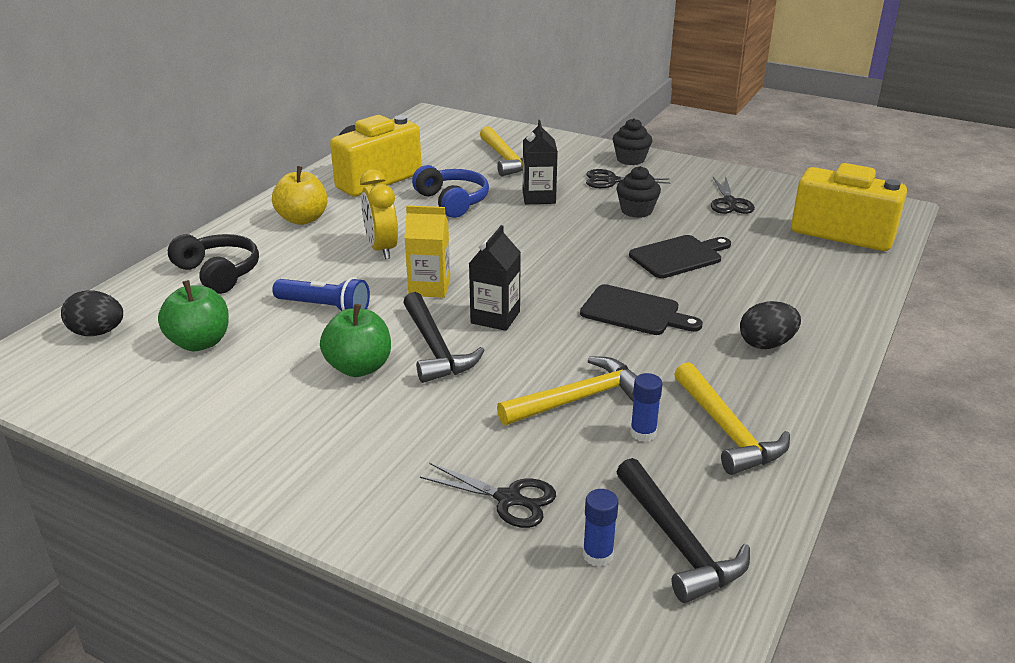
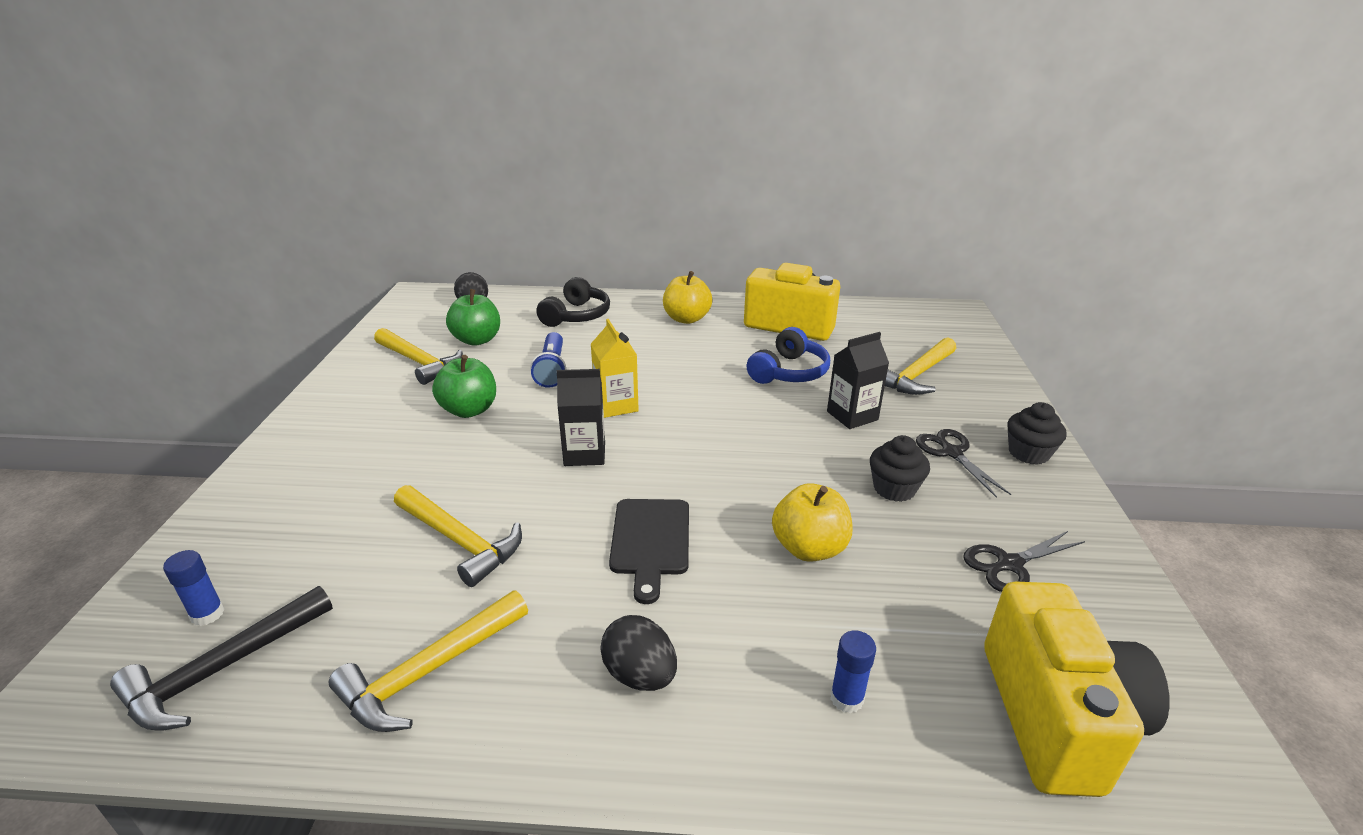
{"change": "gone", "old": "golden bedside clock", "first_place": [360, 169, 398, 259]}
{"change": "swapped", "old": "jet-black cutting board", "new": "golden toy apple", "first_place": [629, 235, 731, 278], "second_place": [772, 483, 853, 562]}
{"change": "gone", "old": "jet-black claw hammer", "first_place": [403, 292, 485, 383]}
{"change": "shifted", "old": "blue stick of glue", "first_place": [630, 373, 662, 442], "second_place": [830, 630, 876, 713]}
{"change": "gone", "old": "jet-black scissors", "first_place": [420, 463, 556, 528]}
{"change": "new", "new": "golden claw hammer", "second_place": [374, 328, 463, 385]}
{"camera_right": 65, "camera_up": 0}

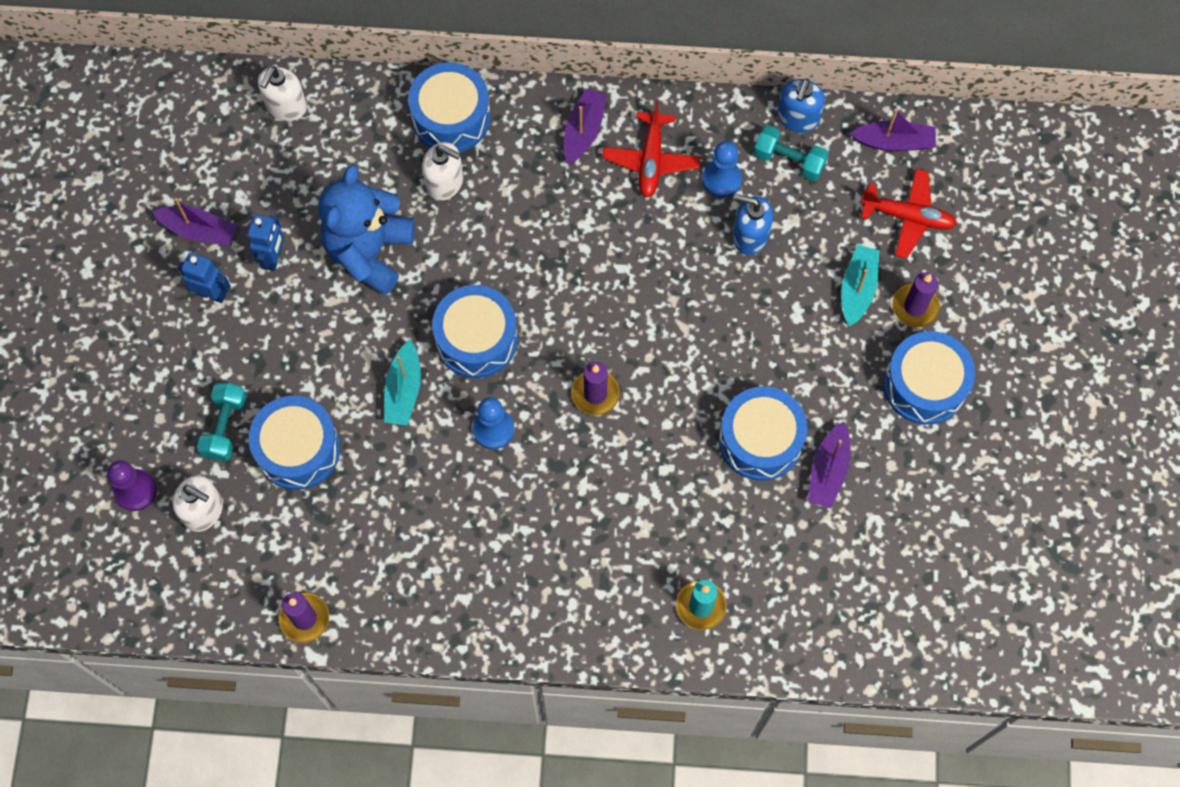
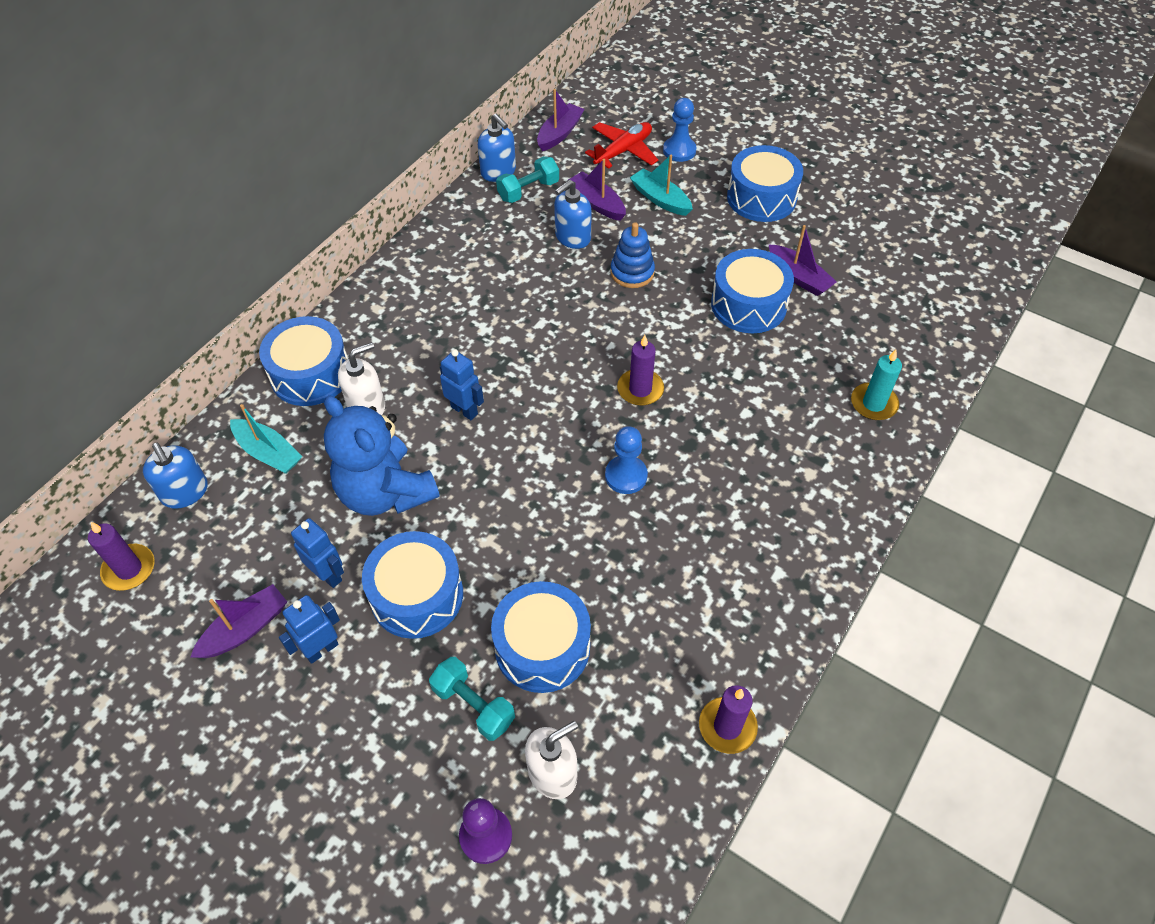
{"change": "repainted", "old": "pure white pump bottle", "new": "blue pump bottle", "first_place": [258, 66, 307, 121], "second_place": [143, 442, 208, 509]}
{"change": "shifted", "old": "royal purple toy boat", "first_place": [564, 89, 607, 164], "second_place": [568, 159, 626, 221]}
{"change": "gone", "old": "crimson toy plane", "first_place": [602, 100, 700, 198]}
{"change": "shifted", "old": "blue chess pawn", "first_place": [702, 141, 742, 198], "second_place": [663, 98, 697, 162]}
{"change": "shifted", "old": "royal purple pillar candle", "first_place": [892, 272, 940, 327], "second_place": [88, 522, 154, 591]}
{"change": "shifted", "old": "blue drum", "first_place": [432, 285, 518, 378], "second_place": [362, 531, 463, 639]}
{"change": "shifted", "old": "aqua toy boat", "first_place": [384, 340, 421, 425], "second_place": [230, 404, 302, 474]}
{"change": "new", "new": "blue stacking rings", "second_place": [610, 222, 655, 288]}
{"change": "new", "new": "blue robot figure", "second_place": [440, 349, 484, 420]}
{"camera_right": -60, "camera_up": -15}

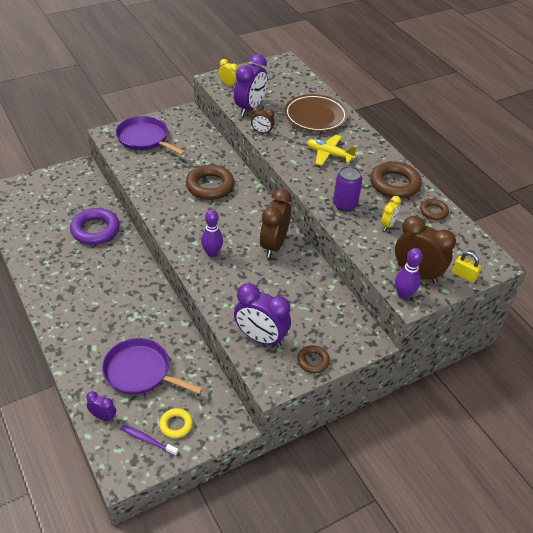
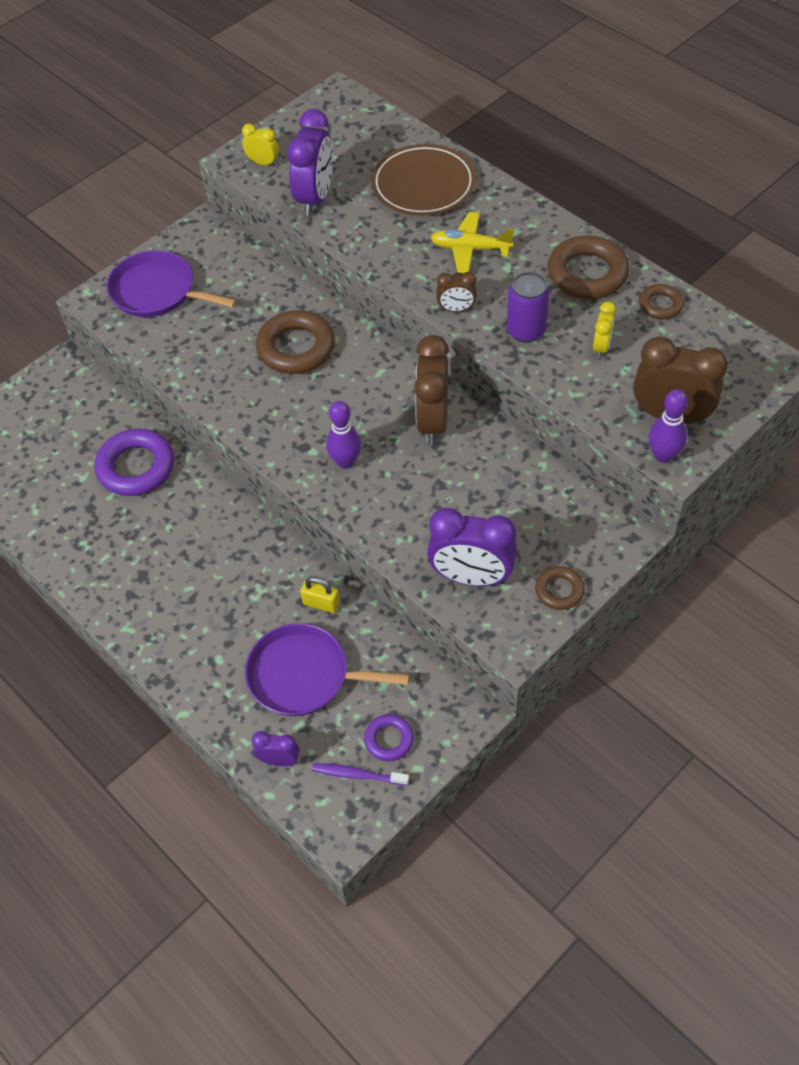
{"change": "shifted", "old": "dark brown bedside clock", "first_place": [251, 107, 275, 134], "second_place": [436, 272, 477, 312]}
{"change": "shifted", "old": "golden small lock", "first_place": [452, 252, 481, 283], "second_place": [300, 577, 340, 613]}
{"change": "repainted", "old": "golden hoop", "new": "royal purple hoop", "first_place": [159, 408, 193, 438], "second_place": [364, 714, 414, 761]}
{"camera_right": -10, "camera_up": 10}

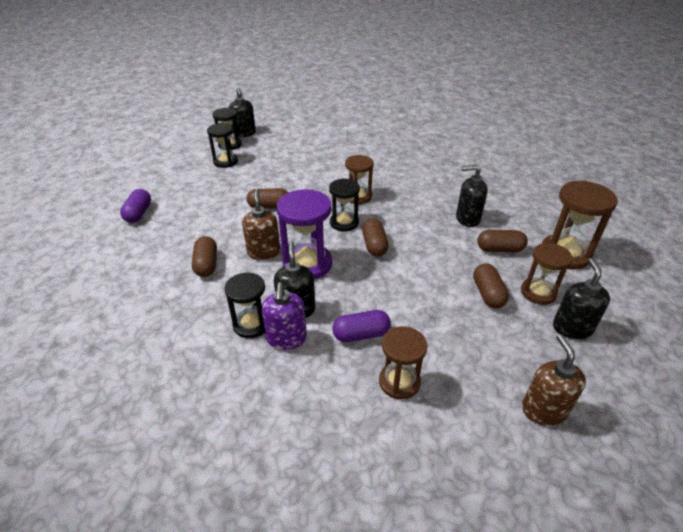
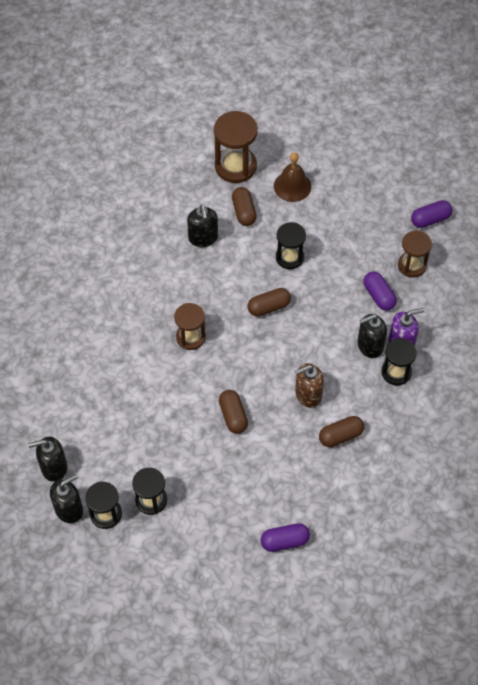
{"change": "shifted", "old": "jet-black sandglass", "first_place": [329, 179, 360, 232], "second_place": [276, 222, 306, 269]}
{"change": "gone", "old": "royal purple sandglass", "first_place": [277, 189, 332, 279]}
{"change": "swapped", "old": "dark brown sandglass", "new": "dark brown bell", "first_place": [521, 243, 573, 305], "second_place": [274, 152, 311, 202]}
{"change": "shifted", "old": "jet-black pump bottle", "first_place": [553, 258, 610, 340], "second_place": [28, 437, 67, 482]}
{"change": "gone", "old": "dark brown capsule", "first_place": [473, 263, 509, 308]}
{"change": "gone", "old": "dark brown pump bottle", "first_place": [522, 334, 586, 426]}
{"change": "new", "new": "royal purple capsule", "second_place": [411, 200, 452, 228]}
{"camera_right": -105, "camera_up": 20}

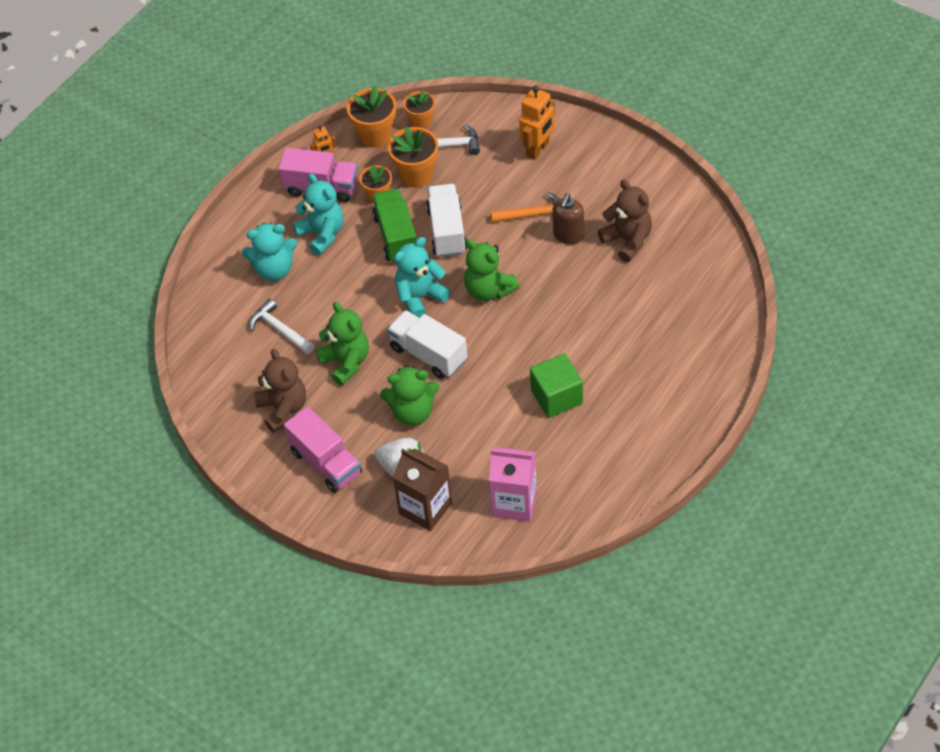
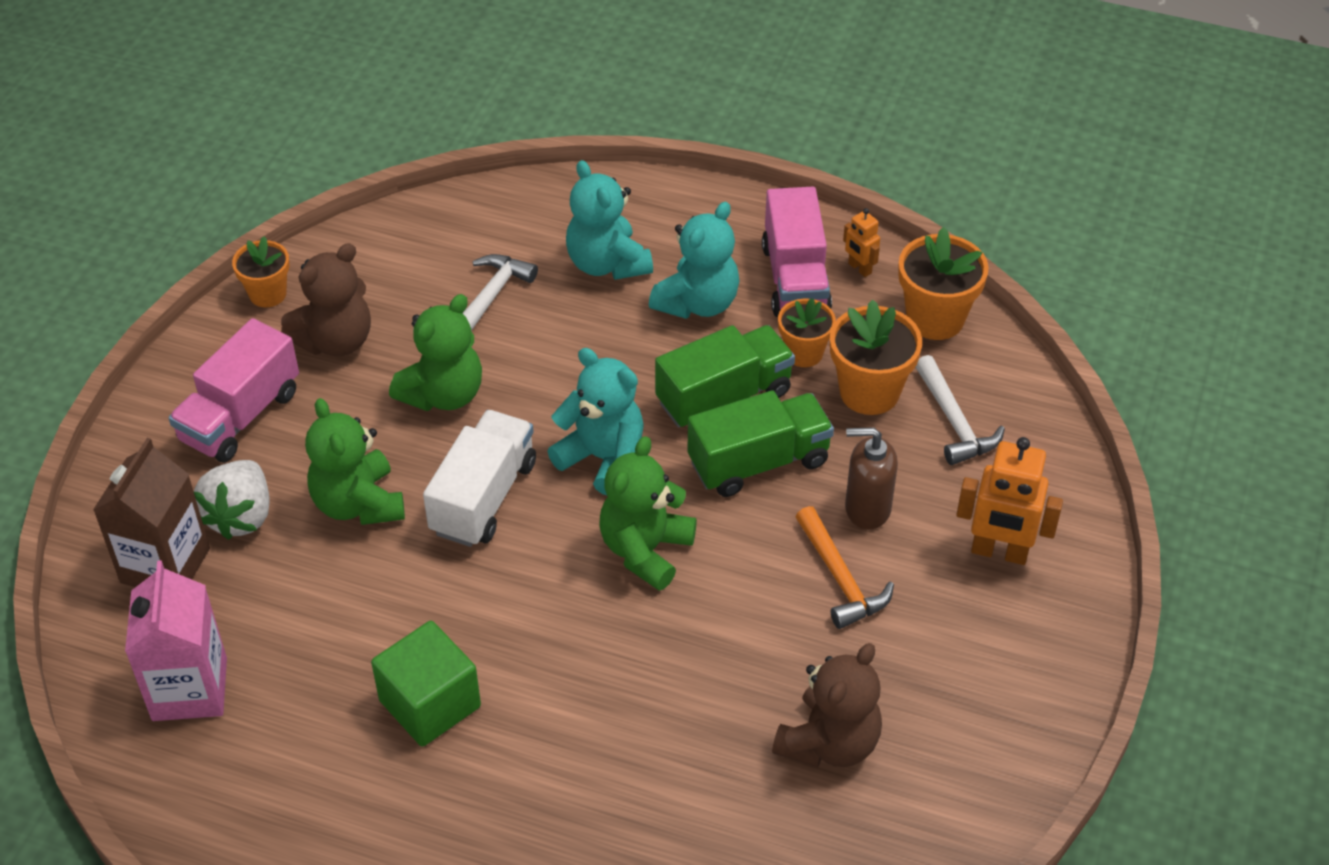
{"change": "shifted", "old": "bright orange flower pot", "first_place": [403, 90, 435, 129], "second_place": [232, 236, 290, 307]}
{"change": "repainted", "old": "pure white truck", "new": "leaf-green truck", "first_place": [426, 184, 467, 257], "second_place": [688, 390, 834, 497]}
{"change": "shifted", "old": "dark brown pump bottle", "first_place": [553, 193, 584, 245], "second_place": [845, 427, 898, 530]}
{"camera_right": 70, "camera_up": -5}

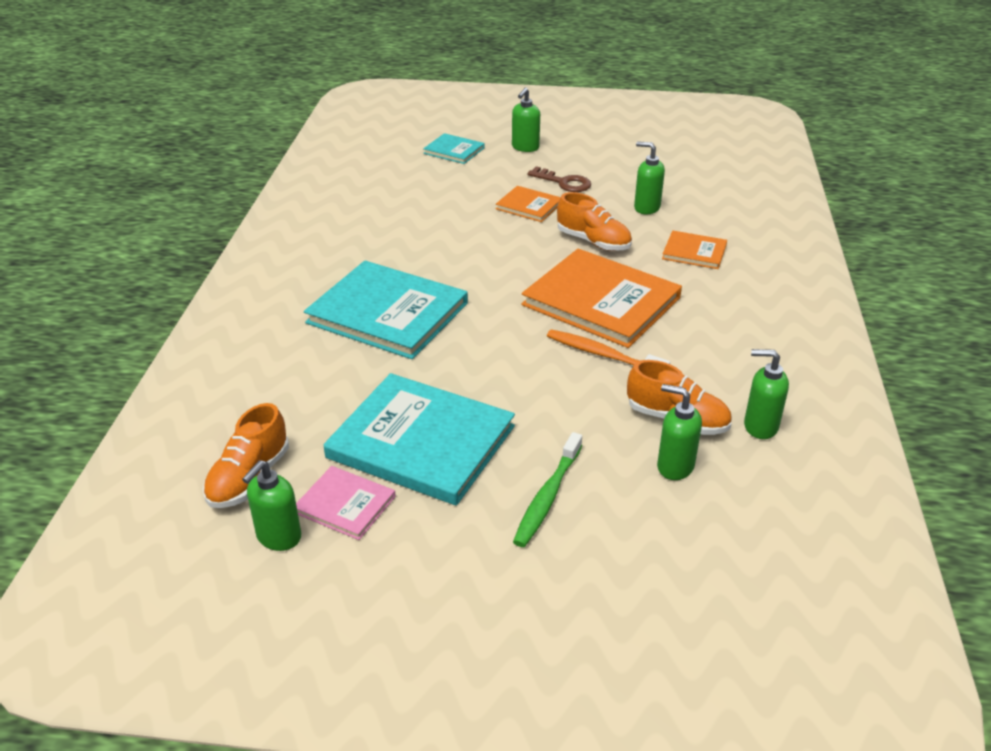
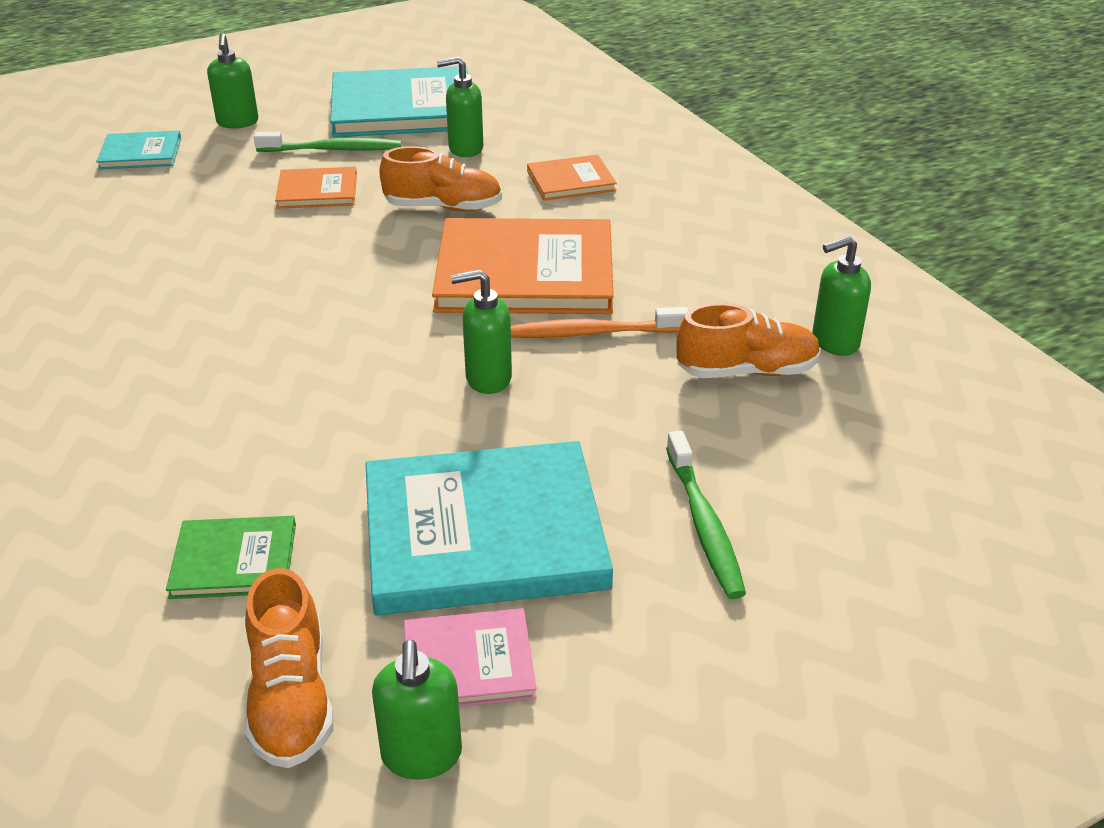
{"change": "swapped", "old": "dark brown key", "new": "leaf-green tooth brush", "first_place": [527, 166, 591, 192], "second_place": [254, 132, 402, 152]}
{"change": "shifted", "old": "aqua hardback", "first_place": [304, 261, 468, 359], "second_place": [330, 66, 468, 137]}
{"change": "shifted", "old": "leaf-green pump bottle", "first_place": [657, 384, 702, 480], "second_place": [451, 270, 512, 394]}
{"change": "new", "new": "leaf-green hardback", "second_place": [166, 516, 296, 599]}
{"camera_right": -35, "camera_up": 0}

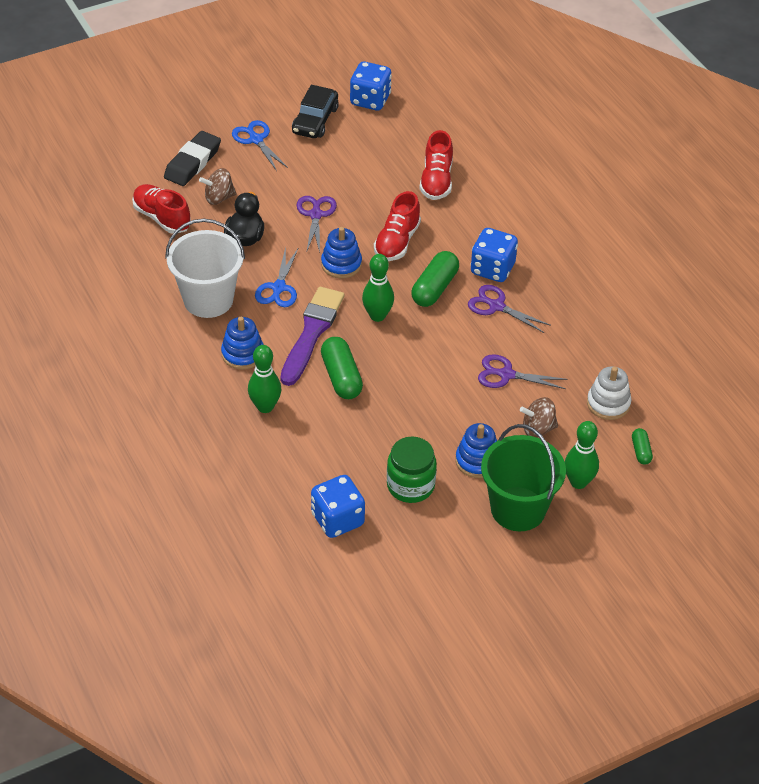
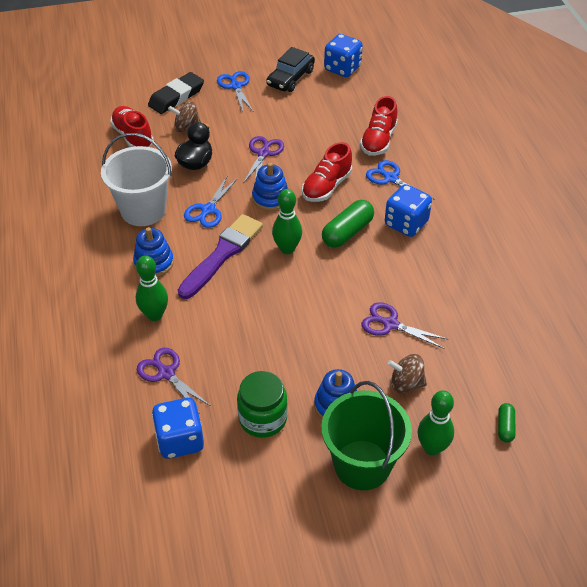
{"change": "shifted", "old": "royal purple scissors", "first_place": [468, 285, 551, 333], "second_place": [137, 348, 211, 414]}
{"change": "gone", "old": "leaf-green capsule", "first_place": [321, 337, 363, 399]}
{"change": "gone", "old": "pure white stacking rings", "first_place": [587, 366, 631, 420]}
{"change": "new", "new": "blue scissors", "second_place": [366, 160, 435, 200]}
{"camera_right": 15, "camera_up": 0}

